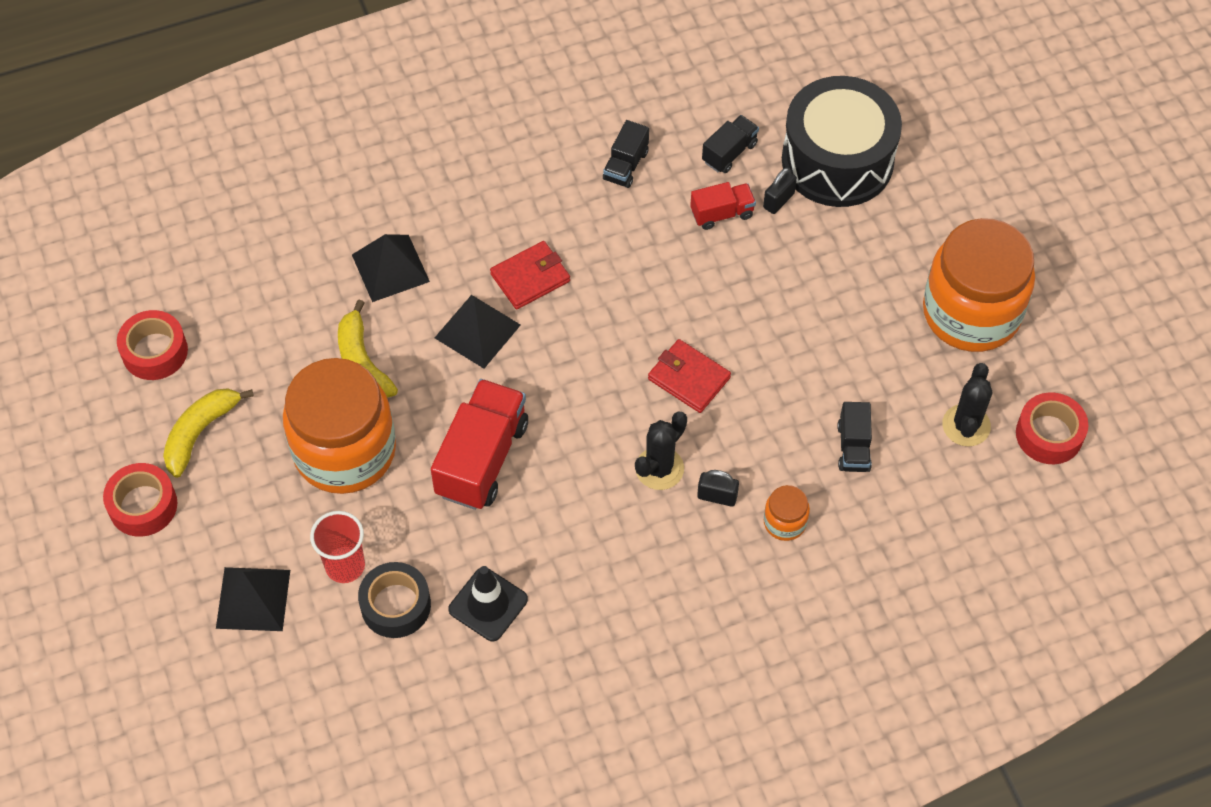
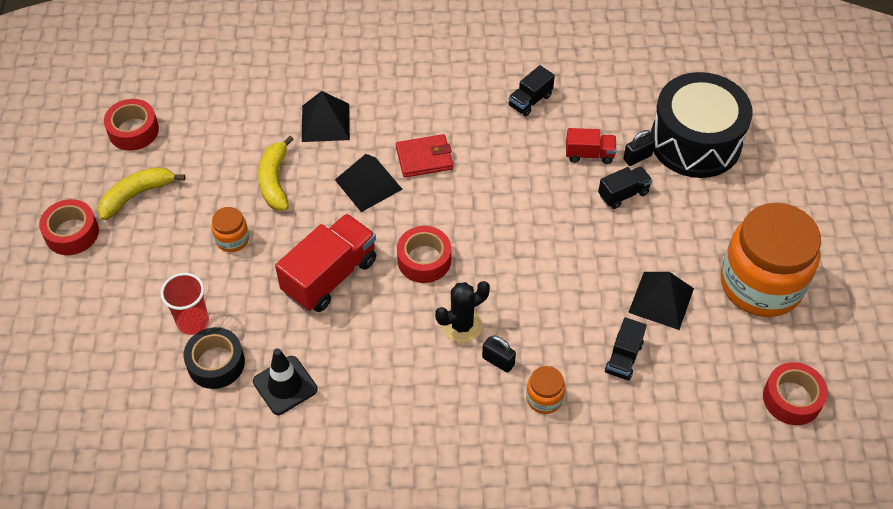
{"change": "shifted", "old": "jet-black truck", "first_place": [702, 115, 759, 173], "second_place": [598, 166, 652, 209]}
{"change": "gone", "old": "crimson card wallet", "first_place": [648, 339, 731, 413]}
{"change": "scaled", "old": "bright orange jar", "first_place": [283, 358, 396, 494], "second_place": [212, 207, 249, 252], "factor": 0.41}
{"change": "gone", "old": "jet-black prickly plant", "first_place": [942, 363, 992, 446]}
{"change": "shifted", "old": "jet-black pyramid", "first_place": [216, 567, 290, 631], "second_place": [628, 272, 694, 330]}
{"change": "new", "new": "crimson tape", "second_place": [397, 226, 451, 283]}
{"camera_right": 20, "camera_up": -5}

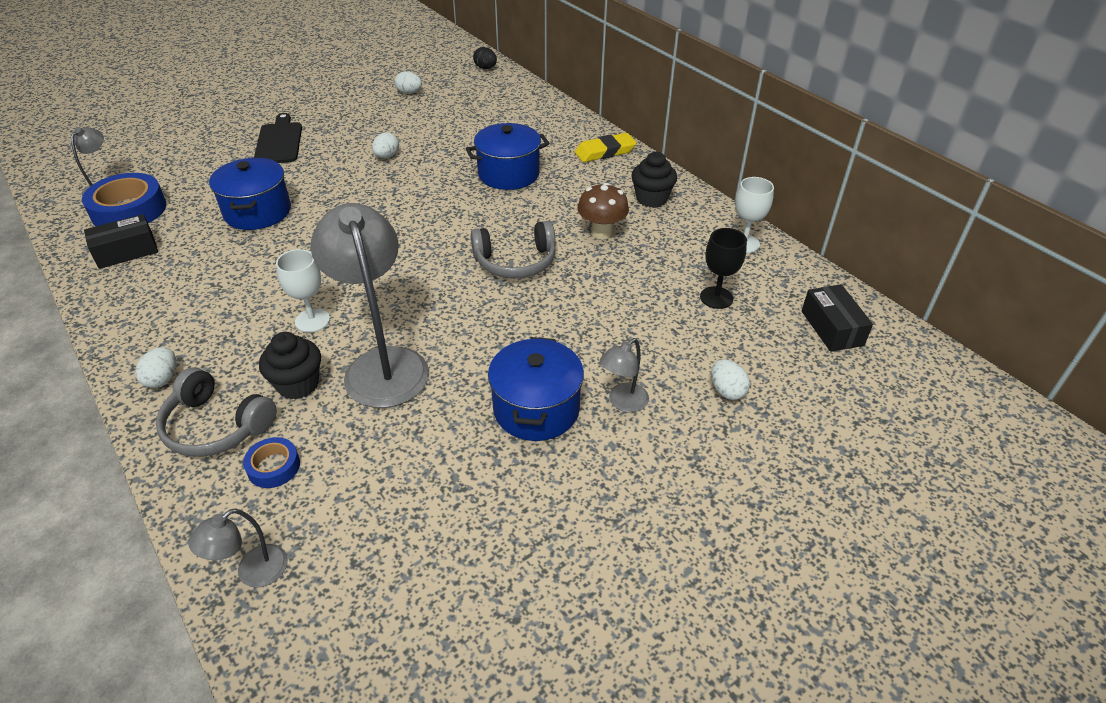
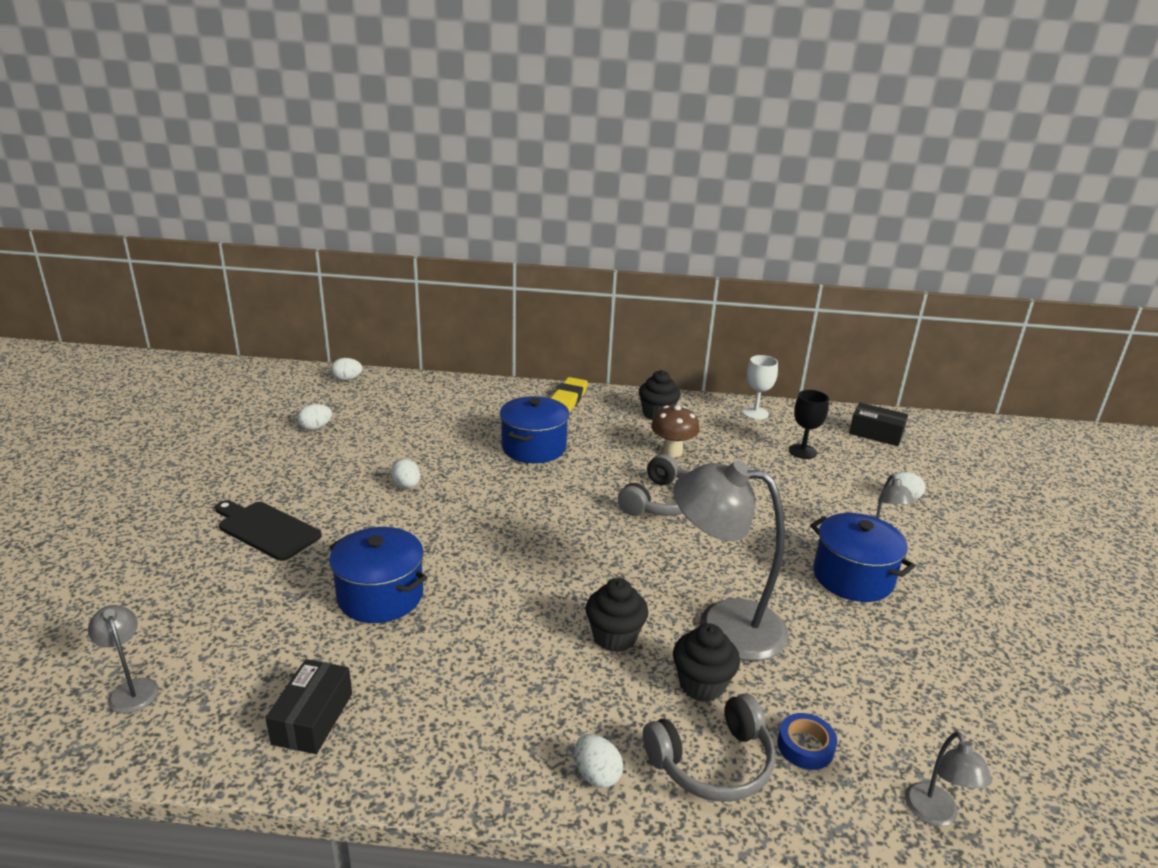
{"change": "repainted", "old": "jet-black egg shape", "new": "pure white egg shape", "first_place": [473, 47, 497, 69], "second_place": [331, 358, 362, 381]}
{"change": "gone", "old": "blue tape", "first_place": [82, 173, 166, 226]}
{"change": "swapped", "old": "pure white wine glass", "new": "jet-black fairy cake", "first_place": [276, 249, 330, 332], "second_place": [586, 578, 648, 652]}
{"camera_right": -50, "camera_up": -15}

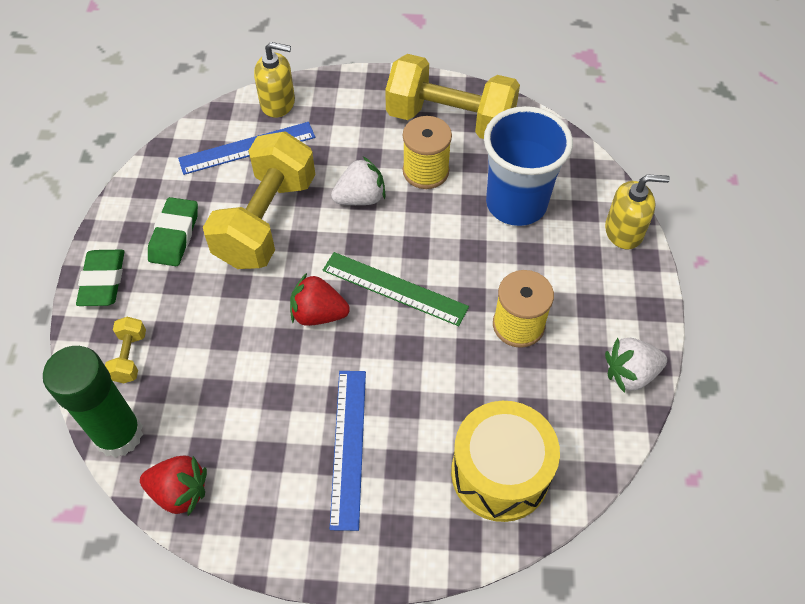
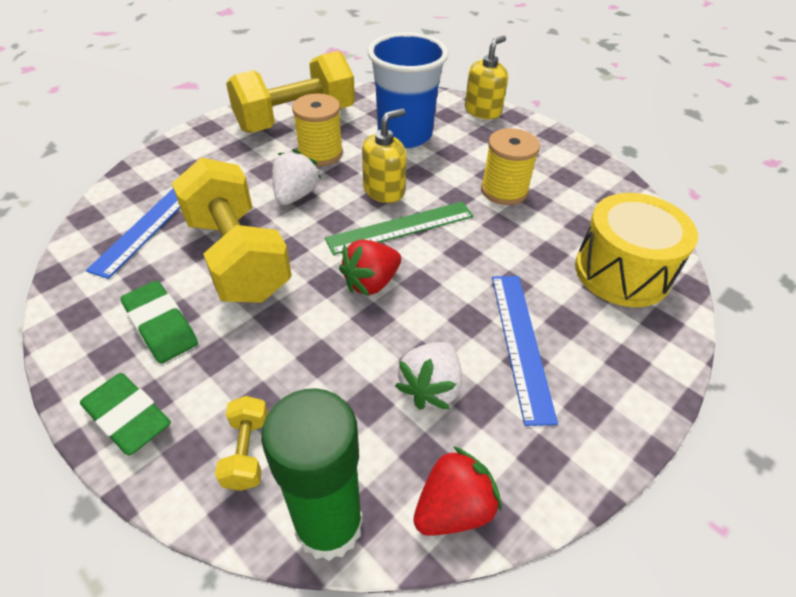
{"change": "shifted", "old": "golden pump bottle", "first_place": [254, 42, 295, 118], "second_place": [362, 108, 407, 203]}
{"change": "rotated", "old": "golden free weight", "first_place": [105, 317, 146, 383], "second_place": [215, 396, 268, 491], "degrees": 45}
{"change": "shifted", "old": "pure white berry", "first_place": [605, 338, 667, 393], "second_place": [395, 342, 462, 410]}
{"change": "rotated", "old": "blue measuring stick", "first_place": [330, 371, 366, 531], "second_place": [492, 276, 558, 426], "degrees": 45}
{"camera_right": -50, "camera_up": -10}

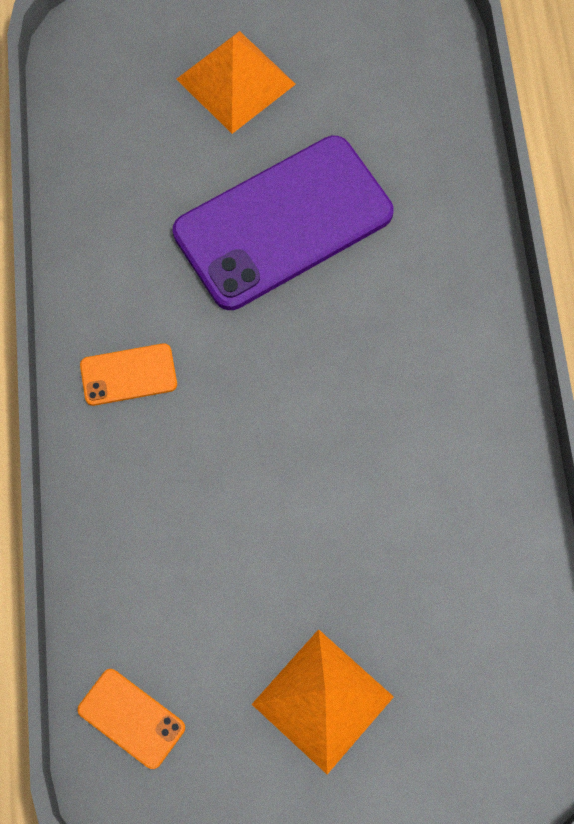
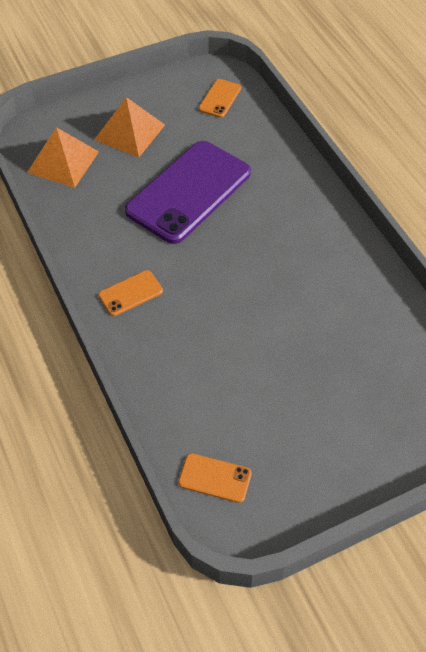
{"change": "shifted", "old": "bright orange pyramid", "first_place": [252, 629, 394, 774], "second_place": [27, 127, 99, 188]}
{"change": "new", "new": "bright orange phone", "second_place": [199, 79, 241, 118]}
{"camera_right": -20, "camera_up": -15}

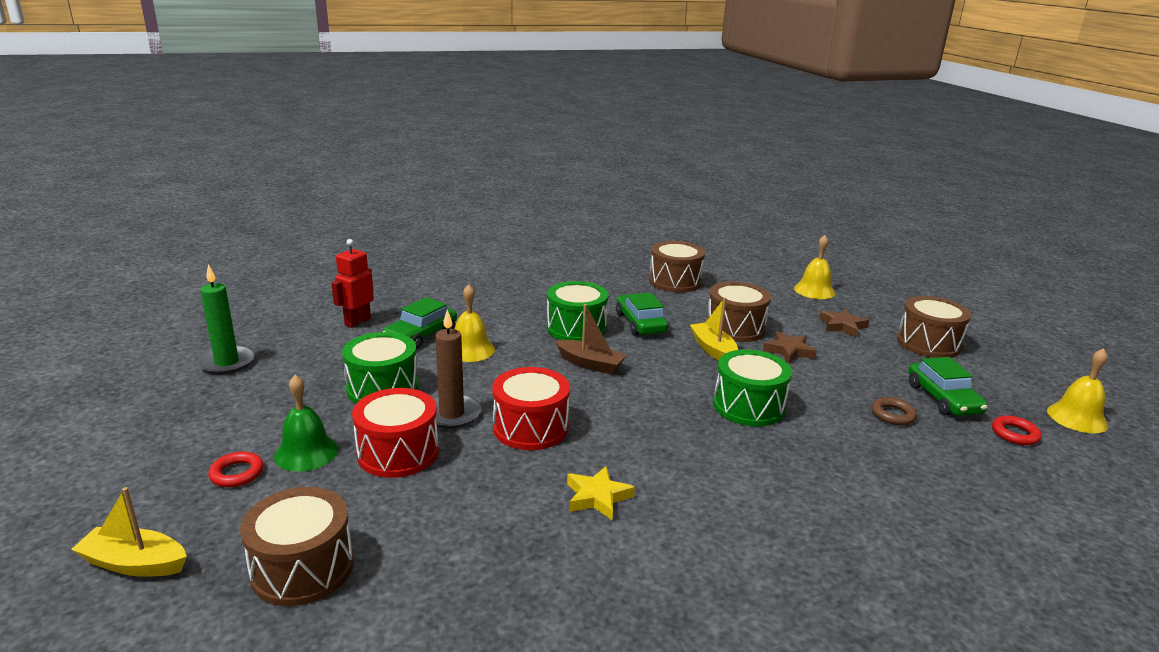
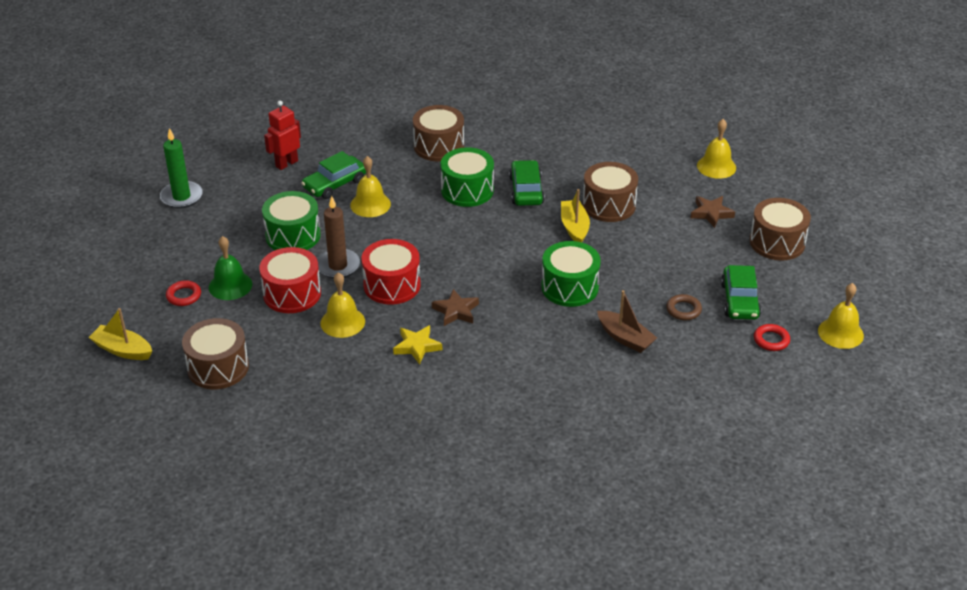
{"change": "shifted", "old": "dark brown drum", "first_place": [649, 241, 705, 293], "second_place": [413, 105, 464, 161]}
{"change": "shifted", "old": "dark brown toy boat", "first_place": [555, 304, 627, 374], "second_place": [597, 290, 657, 353]}
{"change": "shifted", "old": "dark brown five-pointed star", "first_place": [763, 331, 817, 363], "second_place": [432, 289, 479, 326]}
{"change": "new", "new": "golden bell", "second_place": [321, 272, 365, 338]}
{"camera_right": 15, "camera_up": 15}

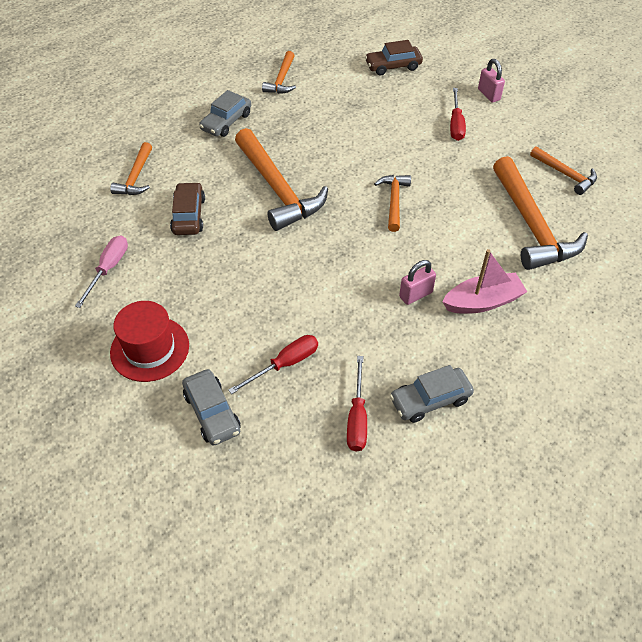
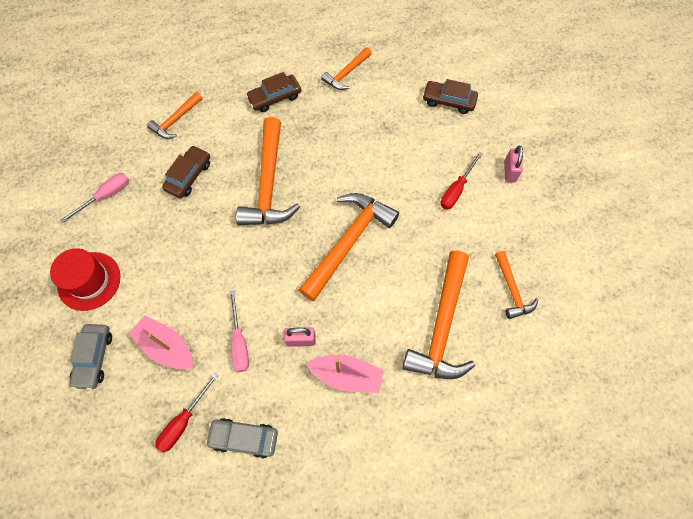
{"change": "repainted", "old": "grey automobile", "new": "dark brown automobile", "first_place": [199, 90, 251, 137], "second_place": [246, 72, 301, 112]}
{"change": "scaled", "old": "bright orange claw hammer", "first_place": [374, 175, 411, 232], "second_place": [298, 193, 399, 301], "factor": 1.87}
{"change": "swapped", "old": "crimson hand screwdriver", "new": "rose-pink toy boat", "first_place": [228, 335, 318, 394], "second_place": [129, 315, 193, 369]}
{"change": "new", "new": "rose-pink hand screwdriver", "second_place": [230, 291, 249, 372]}
{"camera_right": 30, "camera_up": 15}

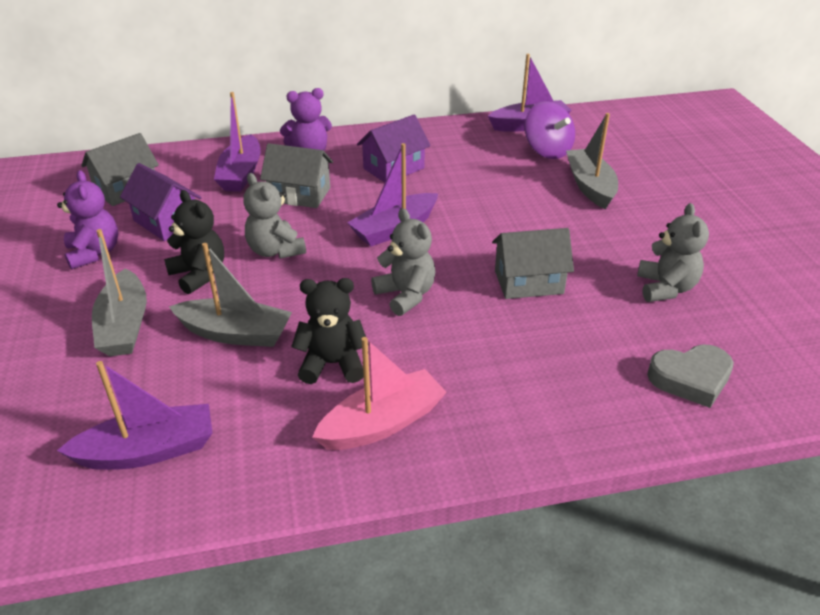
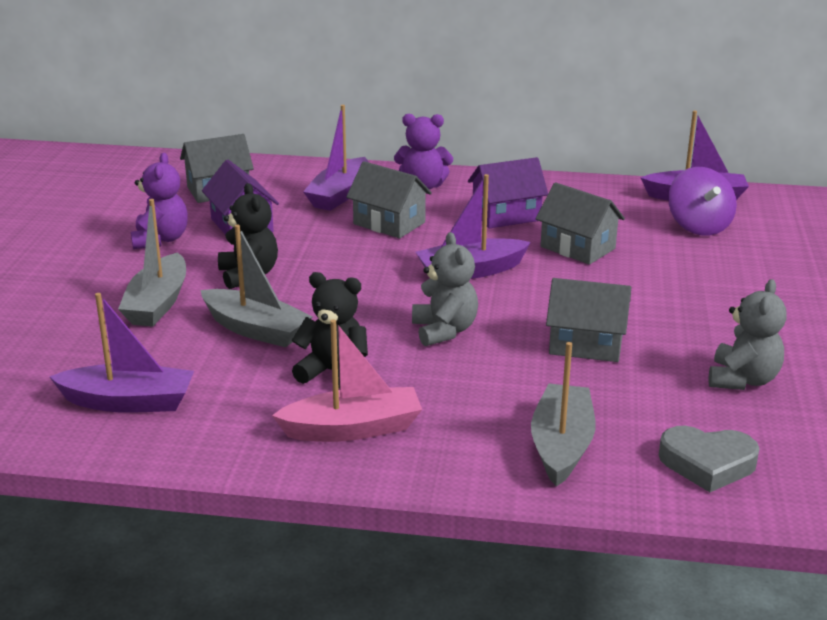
{"change": "shifted", "old": "grey toy boat", "first_place": [566, 113, 618, 209], "second_place": [531, 342, 595, 487]}
{"change": "gone", "old": "grey teddy", "first_place": [243, 173, 306, 259]}
{"change": "new", "new": "grey toy house", "second_place": [536, 182, 625, 265]}
{"camera_right": 20, "camera_up": -10}

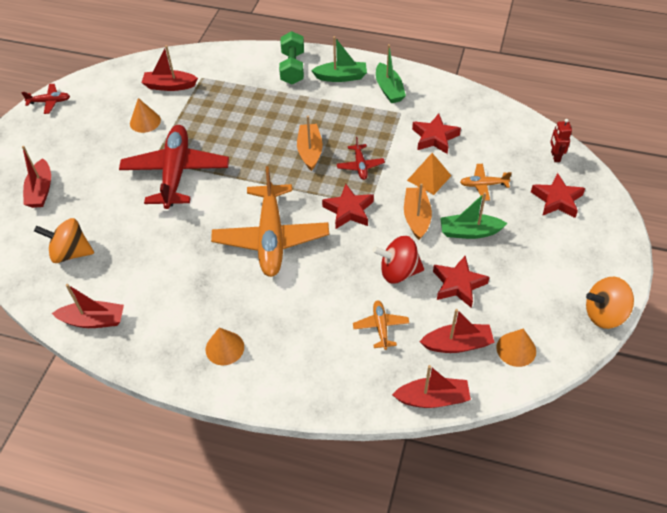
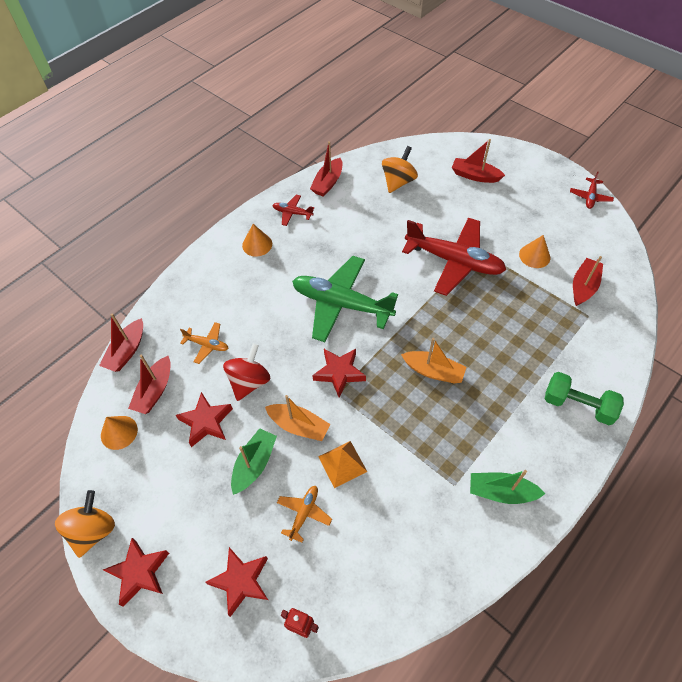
{"change": "gone", "old": "leaf-green toy boat", "first_place": [311, 36, 367, 82]}
{"change": "shifted", "old": "crimson five-pointed star", "first_place": [412, 114, 461, 154], "second_place": [103, 538, 169, 606]}
{"change": "shifted", "old": "crimson toy plane", "first_place": [337, 137, 385, 180], "second_place": [272, 195, 314, 226]}
{"change": "repainted", "old": "bright orange toy plane", "new": "leaf-green toy plane", "first_place": [211, 166, 329, 277], "second_place": [292, 256, 398, 342]}
{"camera_right": 115, "camera_up": 5}

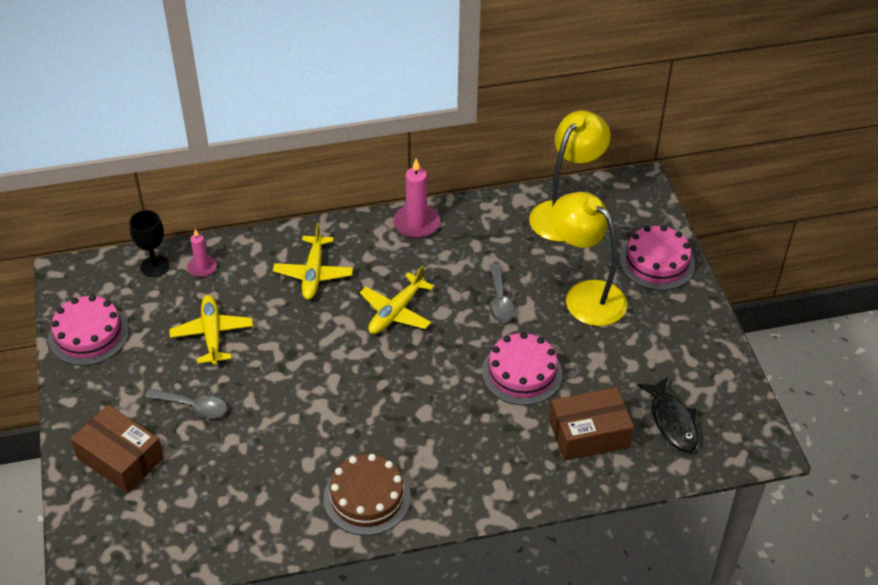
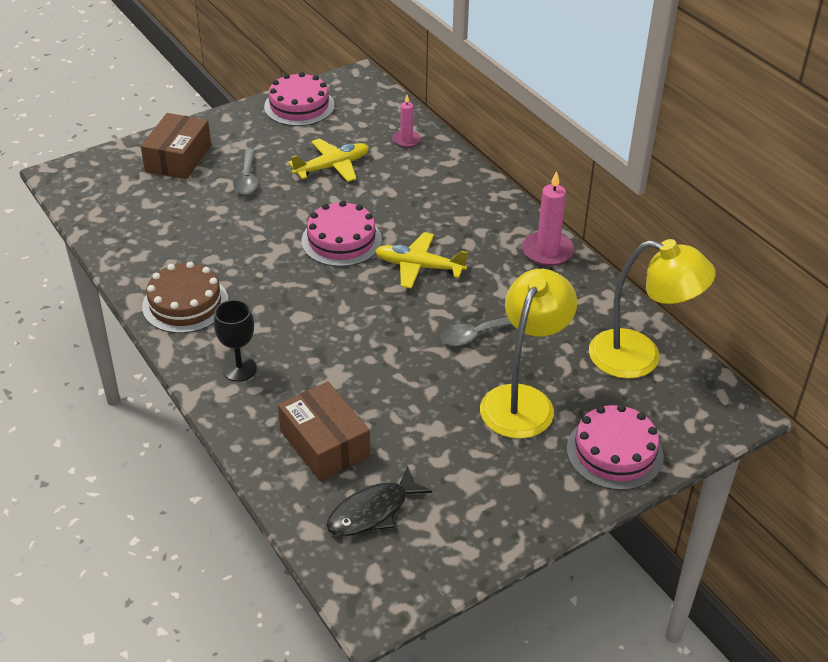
{"change": "shifted", "old": "jet-black wine glass", "first_place": [130, 210, 169, 277], "second_place": [214, 300, 257, 382]}
{"change": "gone", "old": "golden toy plane", "first_place": [273, 223, 353, 300]}
{"change": "shifted", "old": "rose-pink gateau", "first_place": [482, 332, 563, 405], "second_place": [301, 201, 382, 267]}
{"camera_right": 70, "camera_up": -5}

